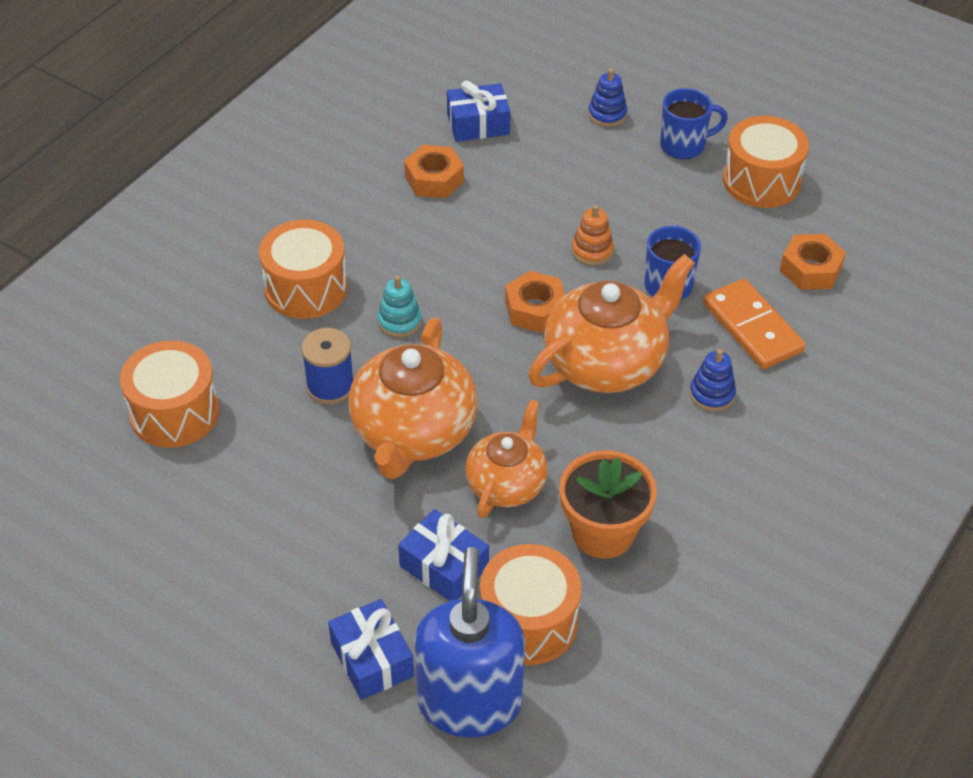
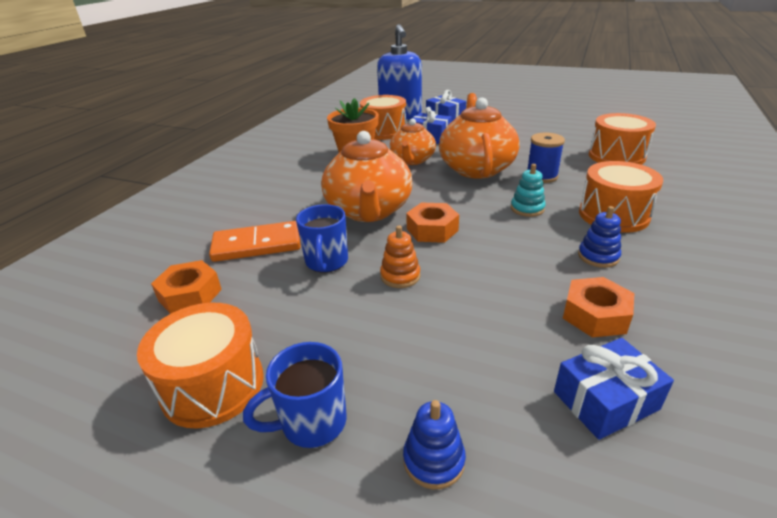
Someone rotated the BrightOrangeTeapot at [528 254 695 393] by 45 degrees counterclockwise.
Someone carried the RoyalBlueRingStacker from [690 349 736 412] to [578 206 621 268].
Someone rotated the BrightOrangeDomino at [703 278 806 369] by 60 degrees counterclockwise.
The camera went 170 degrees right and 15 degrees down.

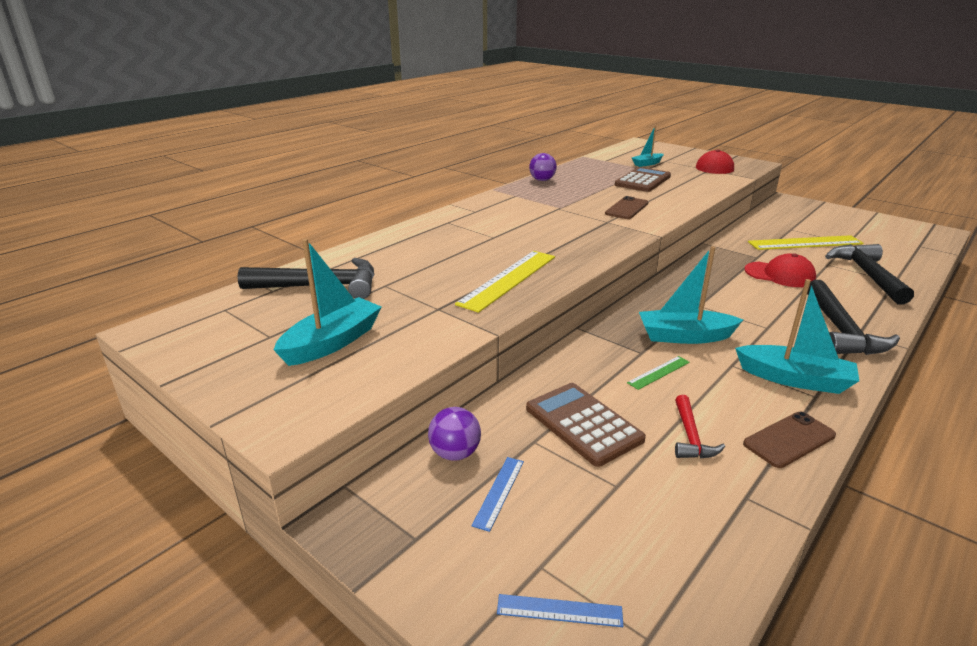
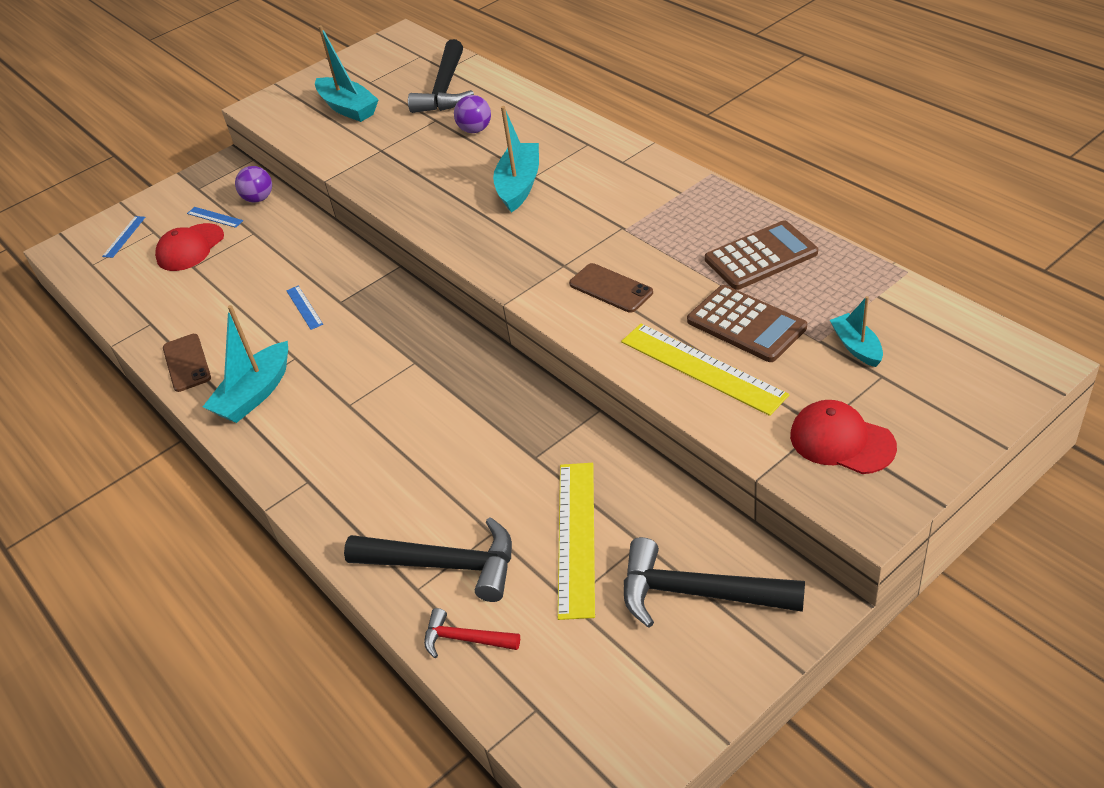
Someone carried the YellowStraightedge from [455 251 555 313] to [621 323 789 416].
Someone carried the BrownAddingMachine from [526 383 646 467] to [705 220 818 290].
Someone carried the VioletBall from [529 153 557 181] to [454 95 491 133].
Someone repainted the EmeraldStraightedge at [627 356 690 390], which became the RoyalBlueStraightedge at [286 286 323 330].
Someone carried the AquaToyBoat from [639 246 743 344] to [493 106 539 213].
Someone carried the CrimsonClawHammer from [675 395 725 459] to [424 608 520 658].
Someone carried the CrimsonCap from [744 253 816 287] to [155 223 224 271].
Someone carried the JetBlackClawHammer from [807 280 900 355] to [624 537 805 628].
The camera went 105 degrees right and 15 degrees up.

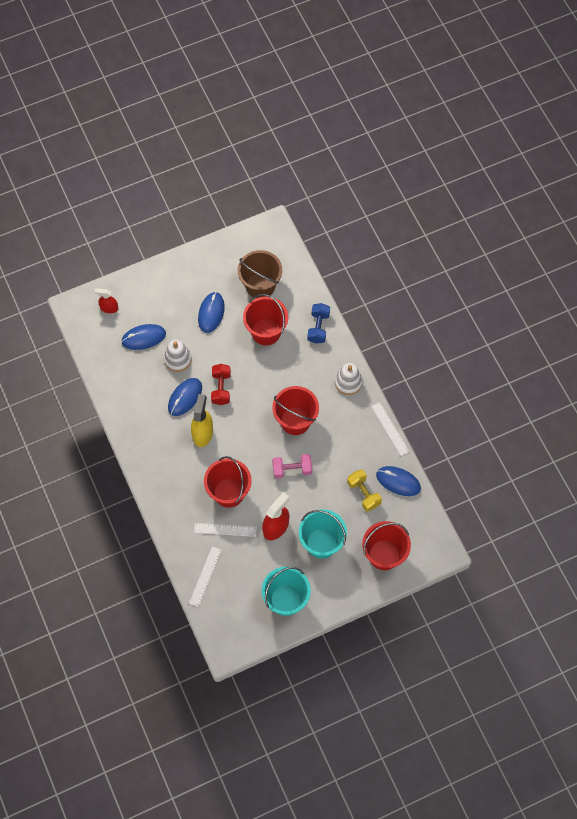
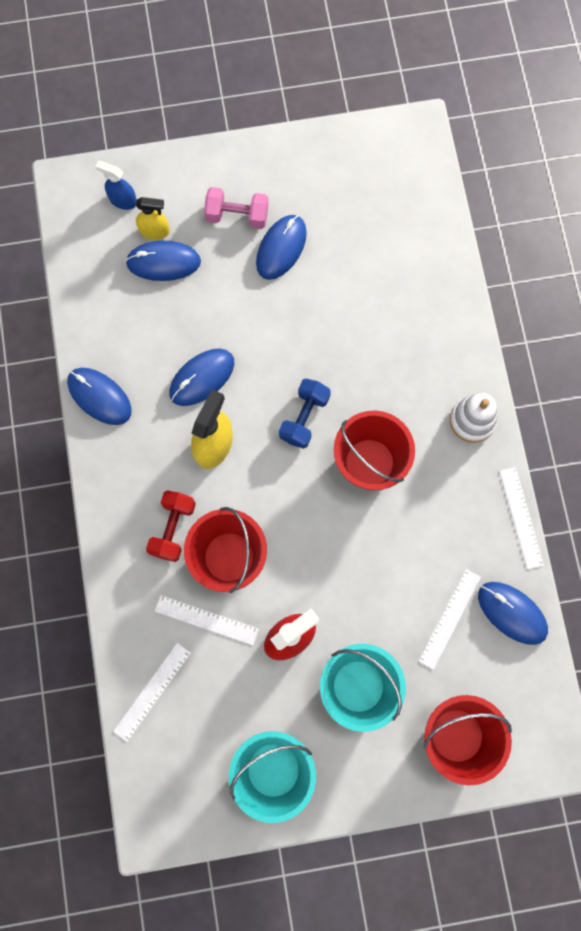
Someone repainted the CrimsonSprayCleaner at [95 288 118 313], which became the RoyalBlueSprayCleaner at [95 161 137 210].
Someone took away the PureWhiteRingStacker at [164 339 192 372].
Someone carried the CrimsonHandWeight from [211 364 231 405] to [146 490 196 562].
Someone took away the BrownPail at [238 250 282 298].
Someone took away the CrimsonPail at [243 294 288 345].
Someone carried the RosyHandWeight from [272 454 312 479] to [204 187 268 229].
Someone carried the RoyalBlueHandWeight from [307 303 330 344] to [279 379 331 449].
Someone swapped the YellowHandWeight at [347 469 382 511] for the PureWhiteStraightedge at [418 569 481 670].
Someone put down the RoyalBluePcMouse at [67 368 132 425].
Someone put down the YellowSprayCleaner at [136 197 170 240].
The camera went 15 degrees right and 10 degrees up.

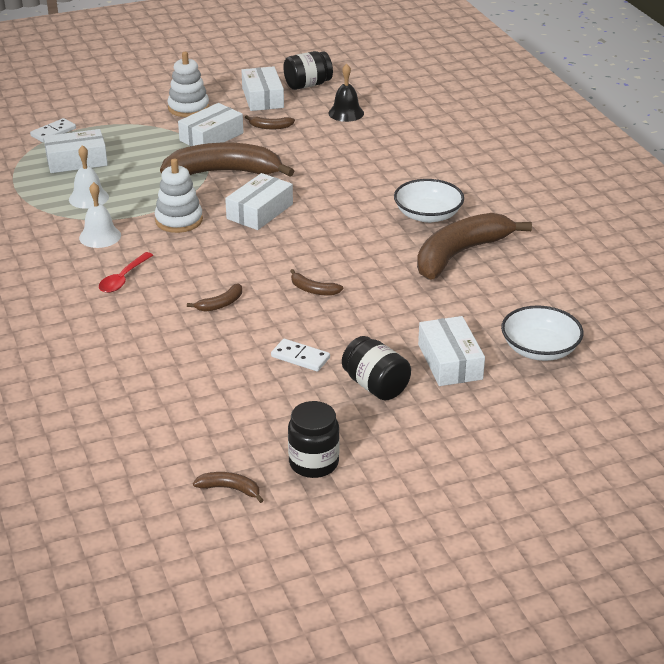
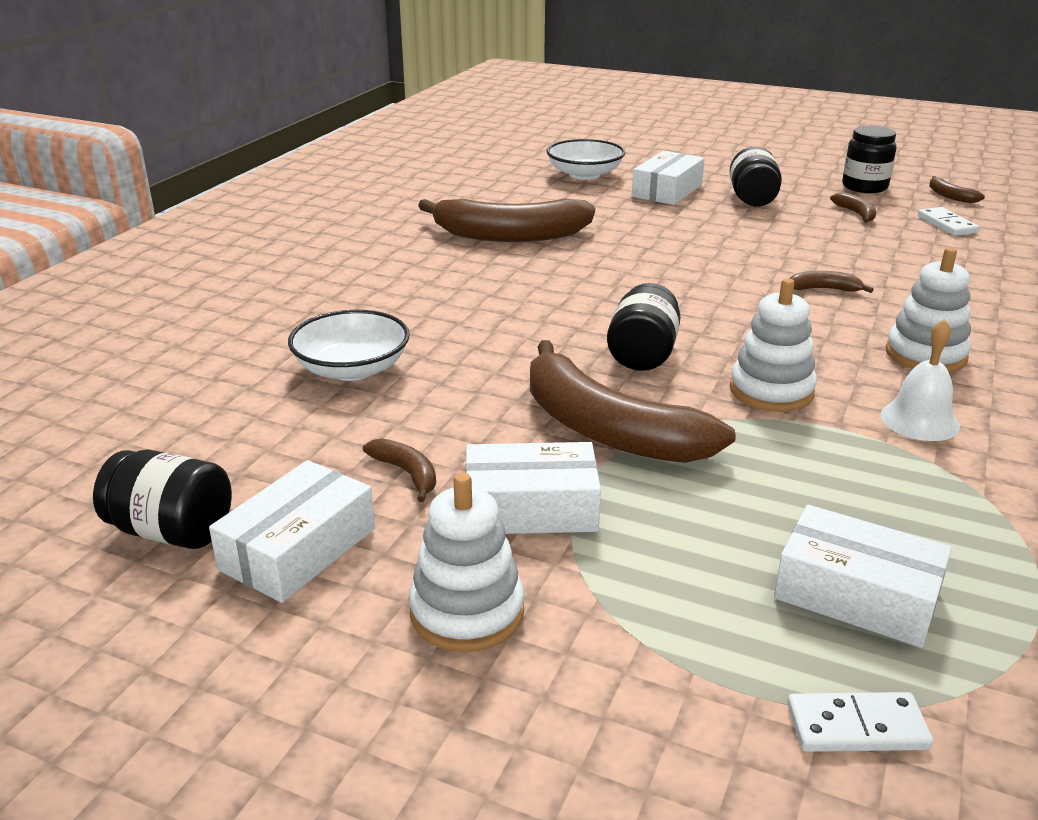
Someone took away the PureWhiteHandBell at [69 145 109 209].
Someone swapped the CrimsonTeaspoon at [99 252 153 293] for the PureWhiteRingStacker at [885 247 971 373].
Someone swapped the PureWhiteParcel at [225 173 293 230] for the JetBlackJamJar at [607 283 680 371].
Someone carried the PureWhiteDomino from [271 339 330 372] to [918 207 979 236].
Someone carried the BrownToyBanana from [291 269 343 296] to [830 192 876 223].
Someone took away the JetBlackHandBell at [328 64 364 122].
Someone carried the PureWhiteServingBowl from [394 179 464 223] to [288 310 410 381].
The camera went 135 degrees left and 5 degrees down.

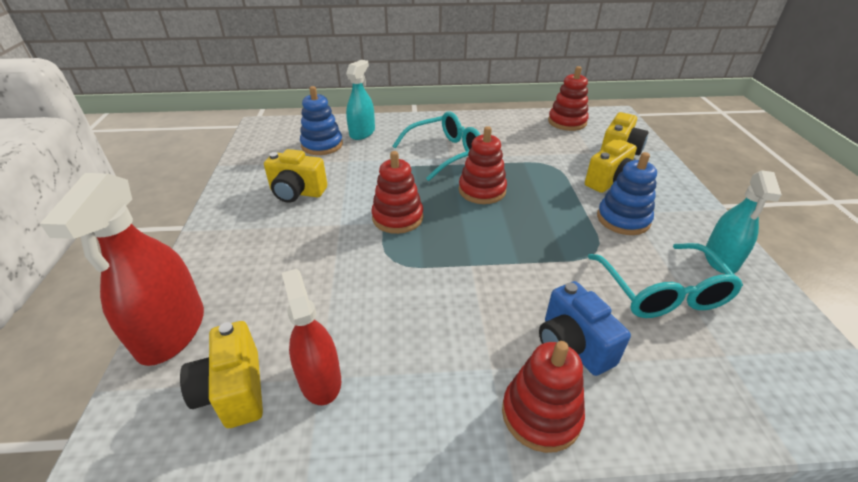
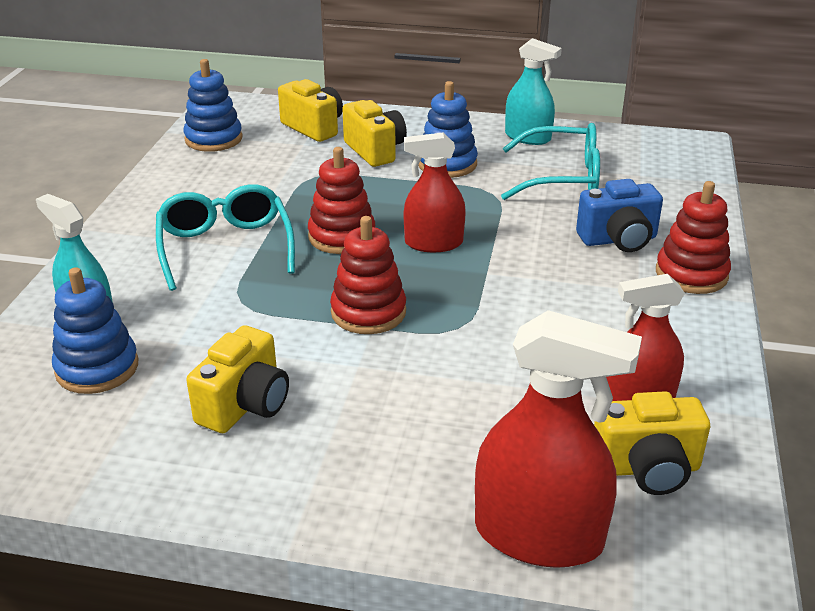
Someone repainted the CrimsonRingStacker at [548 66 589 131], which became the RoyalBlueRingStacker at [184 59 243 152].
Someone put down the CrimsonSprayCleaner at [404 133 466 252].
The camera went 75 degrees left and 5 degrees down.

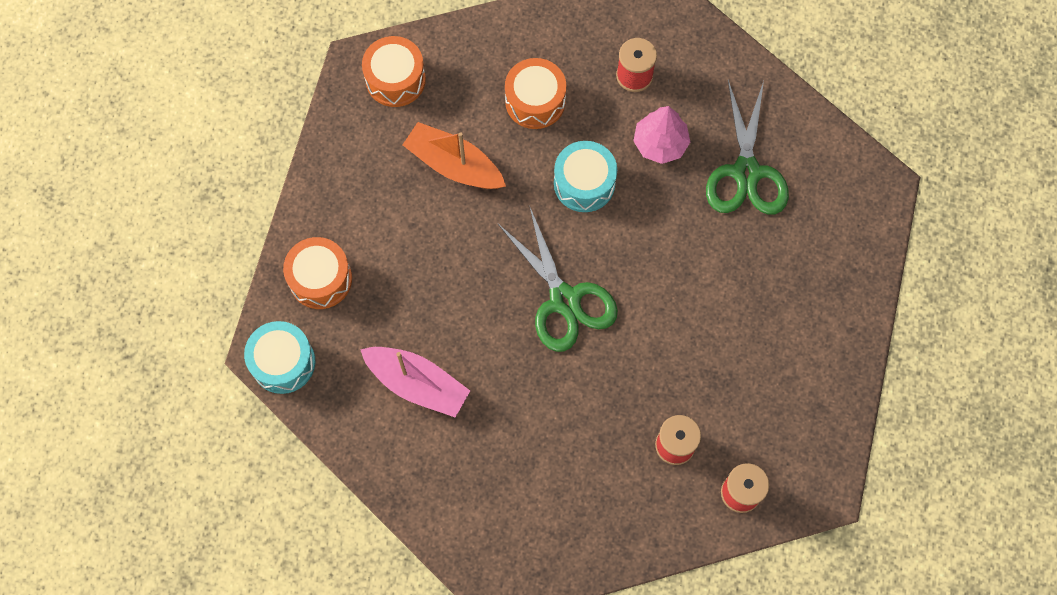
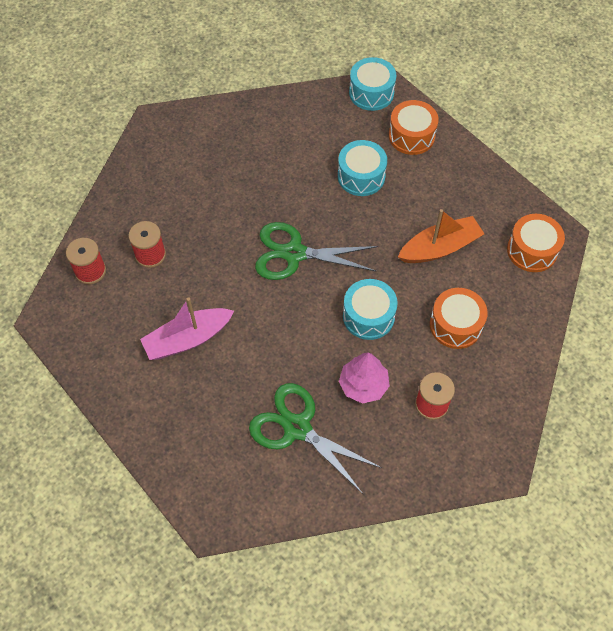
Someone carried the RosyToyBoat from [360 347 470 417] to [140 298 234 360].
Someone put down the AquaToyDrum at [338 140 387 196].
The camera went 125 degrees right and 10 degrees down.

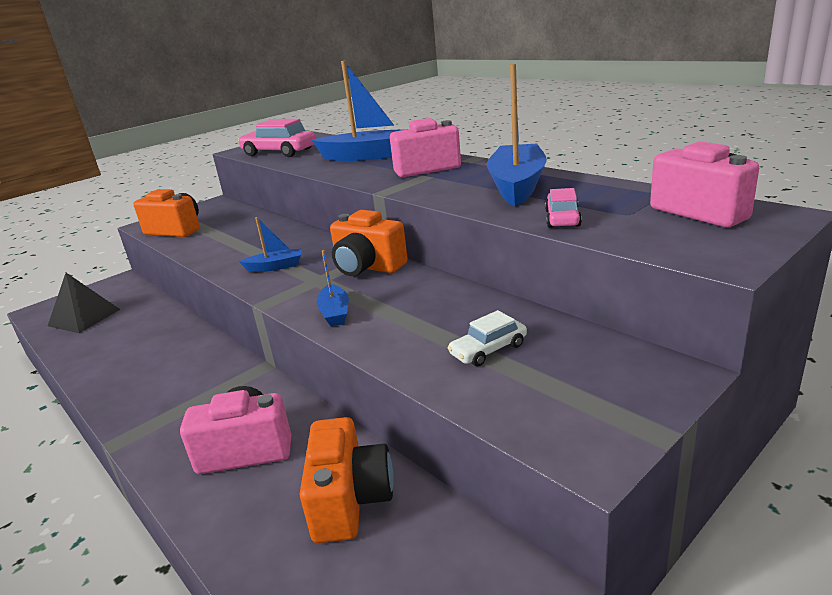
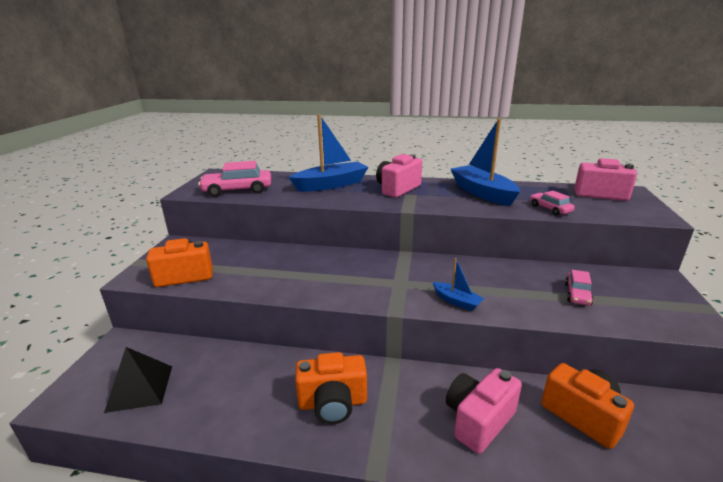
Someone took away the RoyalBlueToyBoat at [239 217 301 272].
Someone carried the BrightOrangeCompactCamera from [330 210 408 276] to [295 352 367 424].
Someone repainted the PureWhiteToyCar at [448 310 527 366], which became the RosyToyCar at [565 270 594 305].
The camera went 40 degrees left and 0 degrees up.

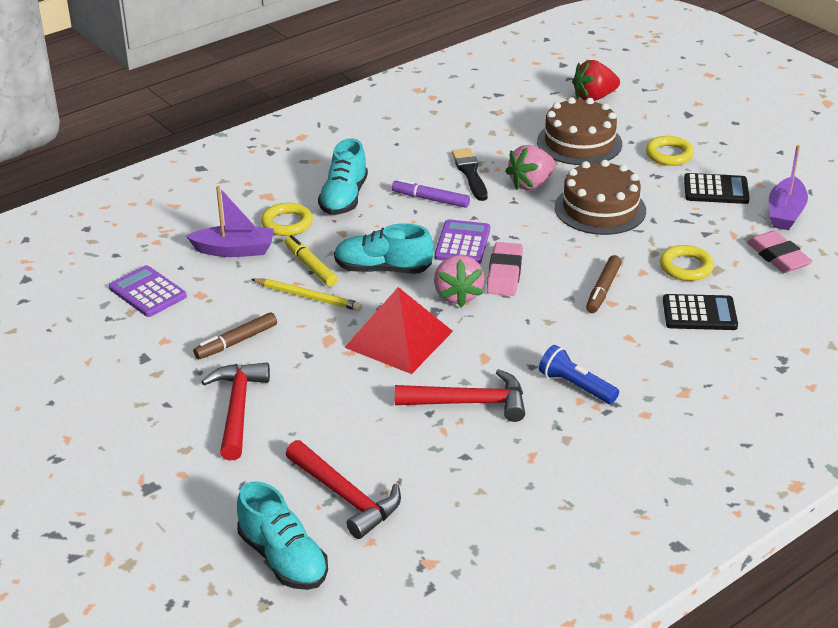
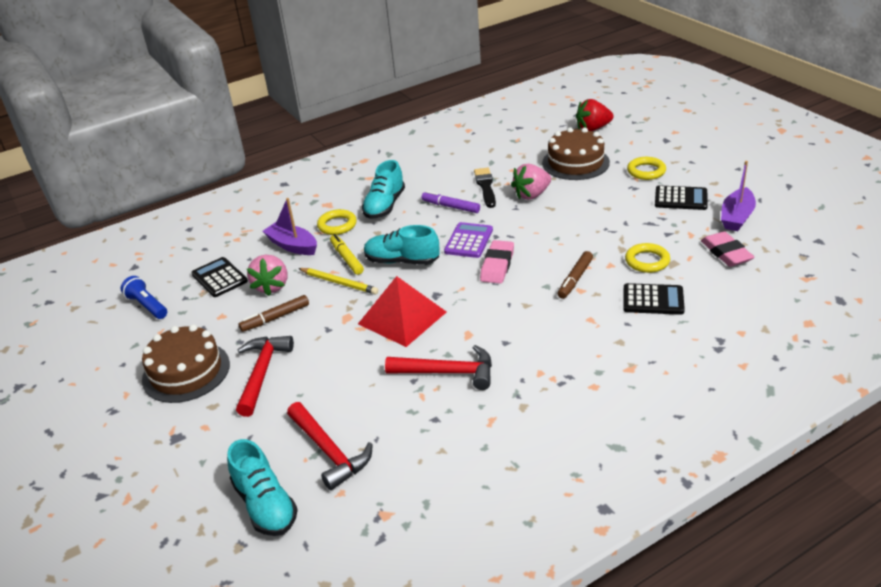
Someone repainted the VioletAddingMachine at [109 265 187 317], which became the JetBlackAddingMachine at [191 257 248 297].
Someone rotated the VioletToyBoat at [186 186 274 257] by 150 degrees counterclockwise.
Someone carried the RosyBerry from [434 255 485 307] to [247 255 287 296].
Someone carried the RoyalBlueFlashlight from [539 345 619 404] to [121 276 167 319].
Someone carried the BrownLayerCake from [555 160 646 235] to [142 324 230 403].
The camera went 10 degrees right and 0 degrees up.

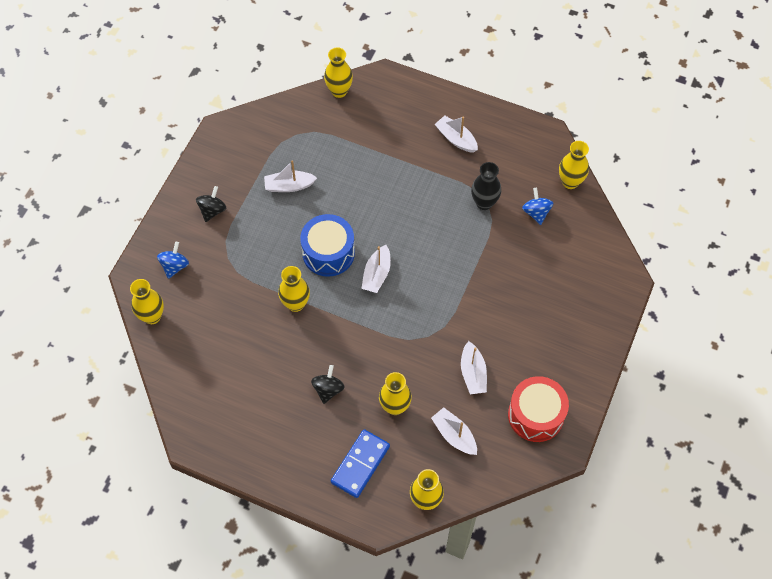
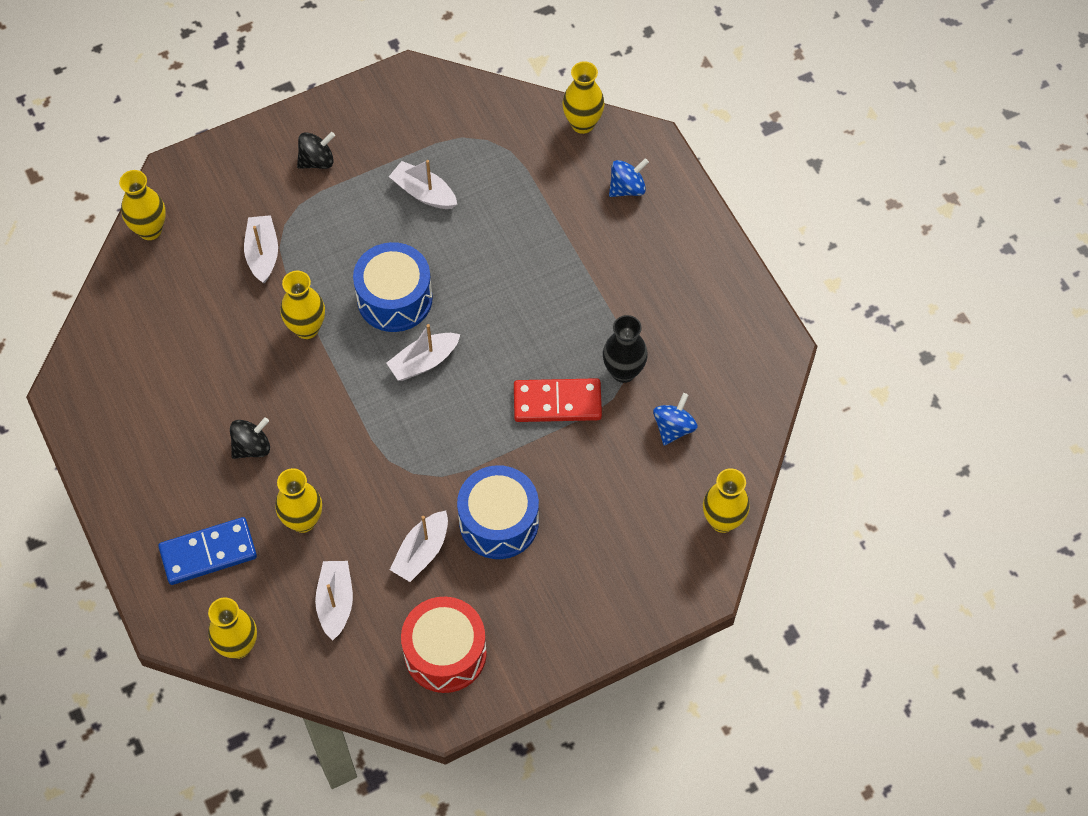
Someone carried the RoyalBlueToyTop from [157 242 189 279] to [609 158 649 197].
Someone carried the PureWhiteToyBoat from [435 115 478 153] to [244 215 278 284].
Someone carried the YellowVase from [559 141 589 189] to [703 468 750 533].
Someone put down the RoyalBlueToyDrum at [457 465 539 559].
Someone put down the CrimsonDomino at [514 378 602 422].
The camera went 40 degrees right and 0 degrees up.

